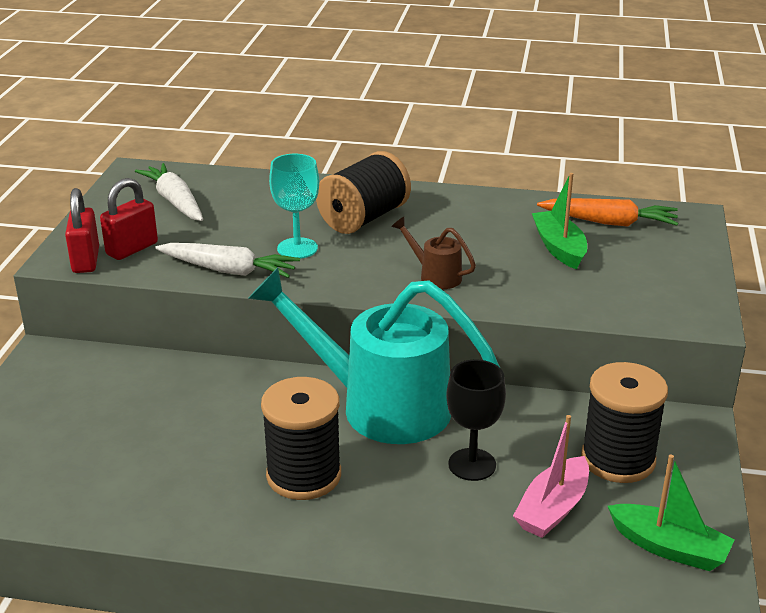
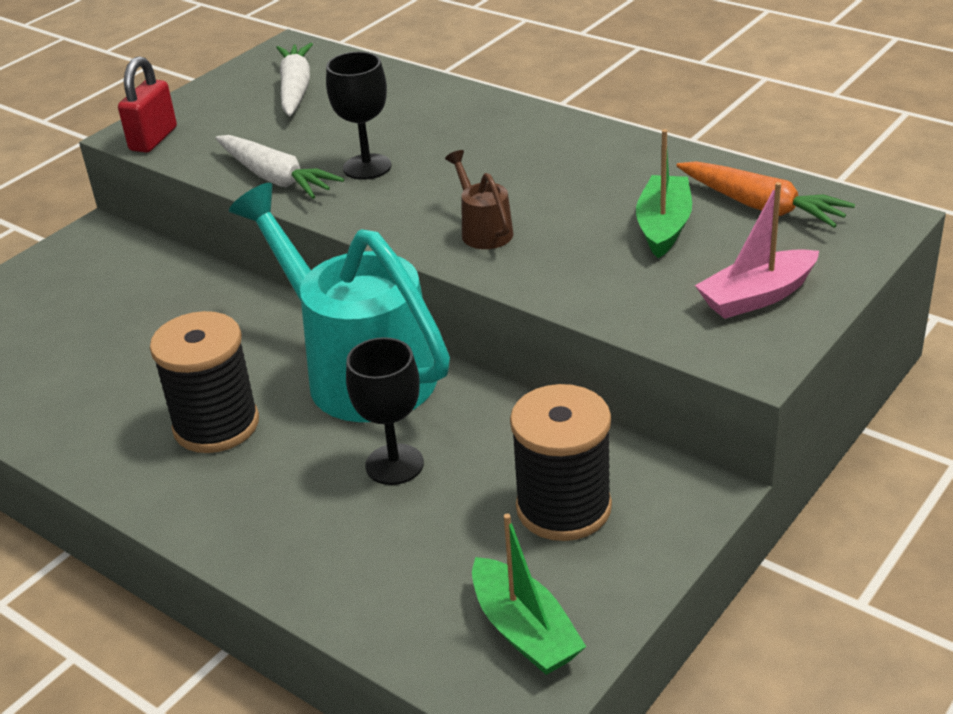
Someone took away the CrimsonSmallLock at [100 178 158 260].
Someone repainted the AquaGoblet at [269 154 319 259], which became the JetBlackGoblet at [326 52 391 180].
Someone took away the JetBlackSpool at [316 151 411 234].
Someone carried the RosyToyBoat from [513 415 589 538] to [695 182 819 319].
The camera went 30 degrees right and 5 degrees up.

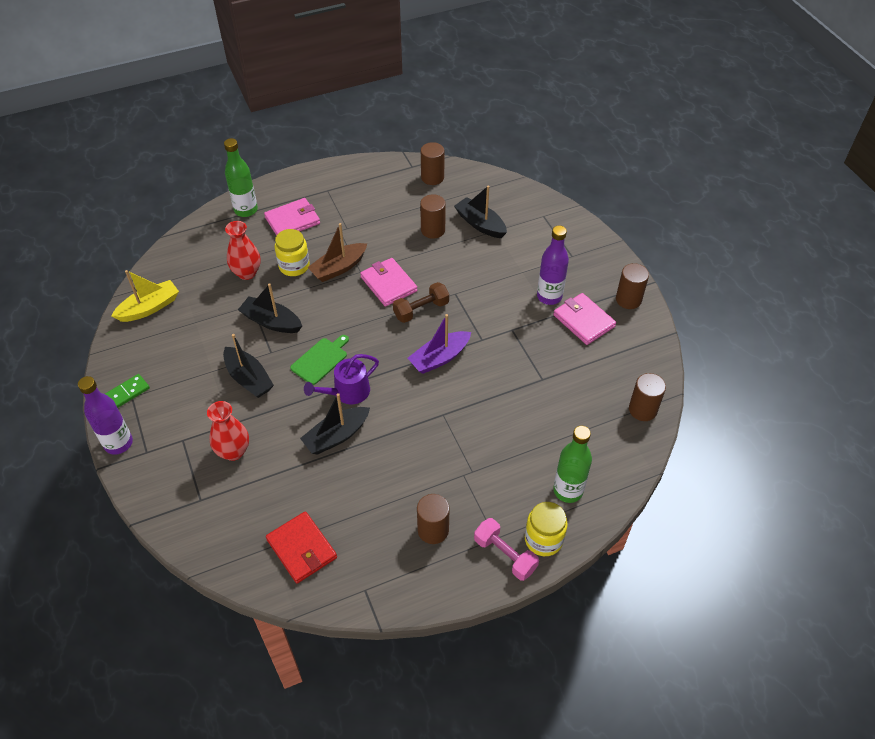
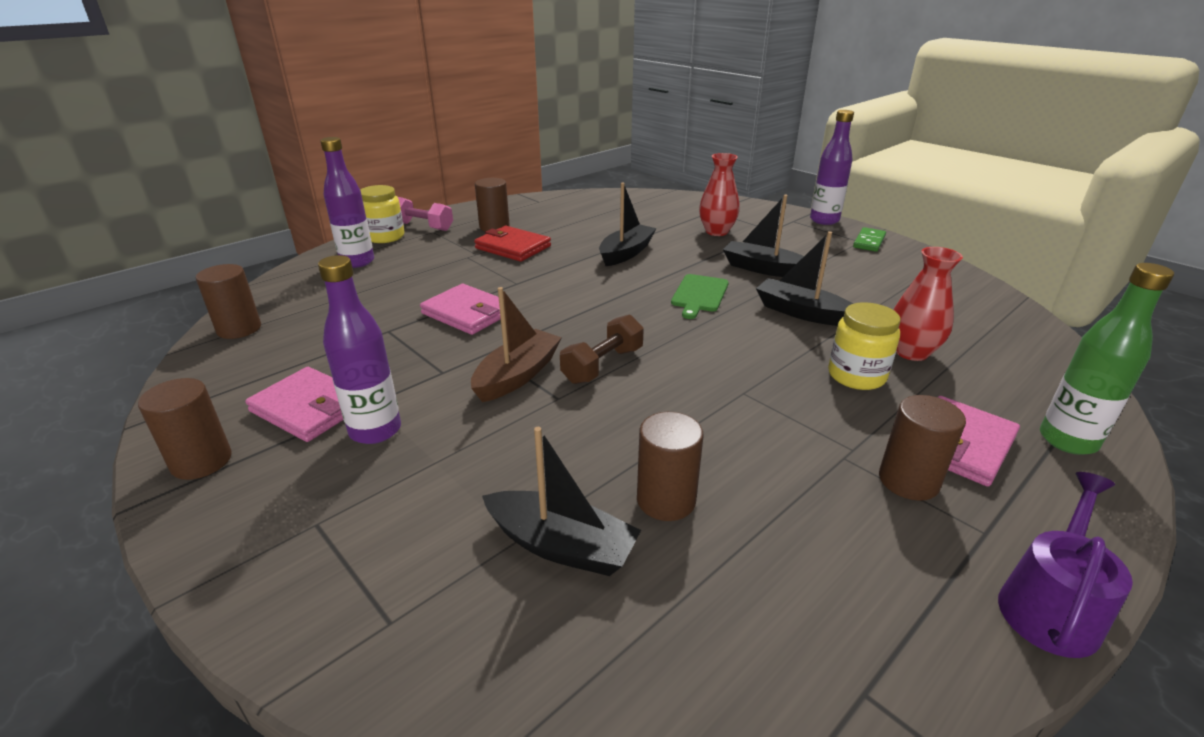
Someone took away the YellowToyBoat at [112 270 179 322].
Someone rotated the JetBlackToyBoat at [238 283 302 333] by 150 degrees counterclockwise.
Someone carried the CrimsonCardWallet from [266 511 337 584] to [474 226 551 262].
Someone carried the VioletSprinklingCan from [304 354 379 404] to [998 472 1133 658].
Someone carried the BrownToyBoat from [307 223 367 282] to [471 287 562 402].
Someone carried the RosyCardWallet from [360 258 417 307] to [420 284 501 335].
Someone took away the VioletToyBoat at [408 314 471 374].
Someone carried the BrownCylinderShape from [421 142 445 185] to [879 395 966 501].
Someone repainted the EmeraldFlask at [553 426 592 503], which became the VioletFlask at [320 137 374 268].
The camera went 160 degrees right and 20 degrees down.

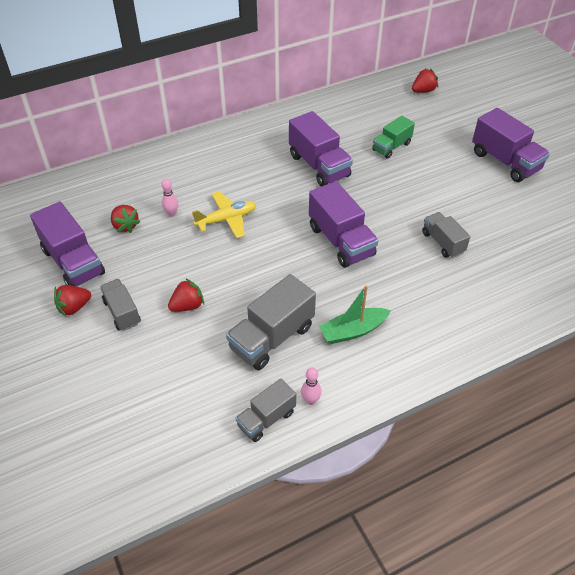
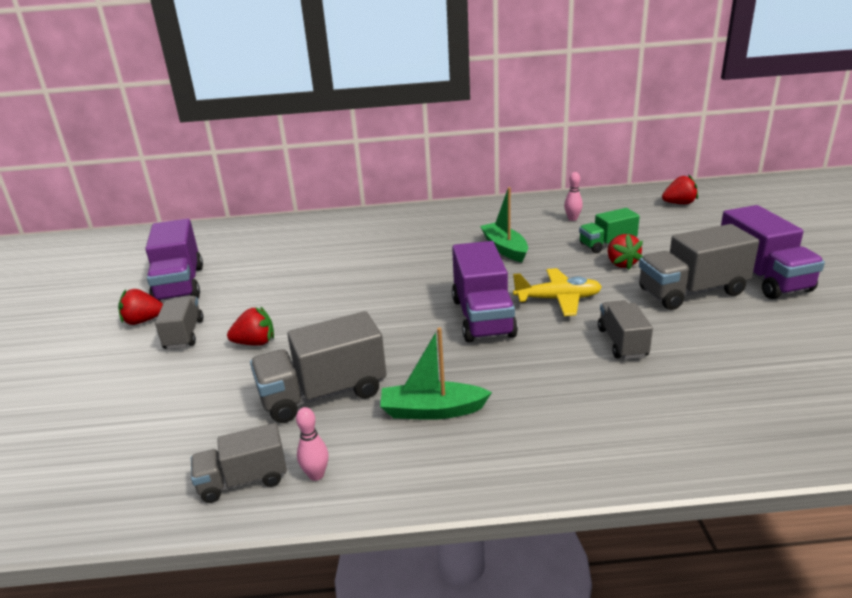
Someone carried the CrimsonBerry from [111 205 141 233] to [608 234 643 270].
Someone carried the RosyTenpin from [162 179 178 217] to [564 172 583 221].
Someone carried the YellowAeroplane from [192 191 256 238] to [513 268 602 316].
Someone swapped the VioletLorry at [289 111 353 187] for the EmeraldToyBoat at [480 187 528 262].
Someone put down the GrayLorry at [639 224 759 310].
The camera went 25 degrees right and 20 degrees down.

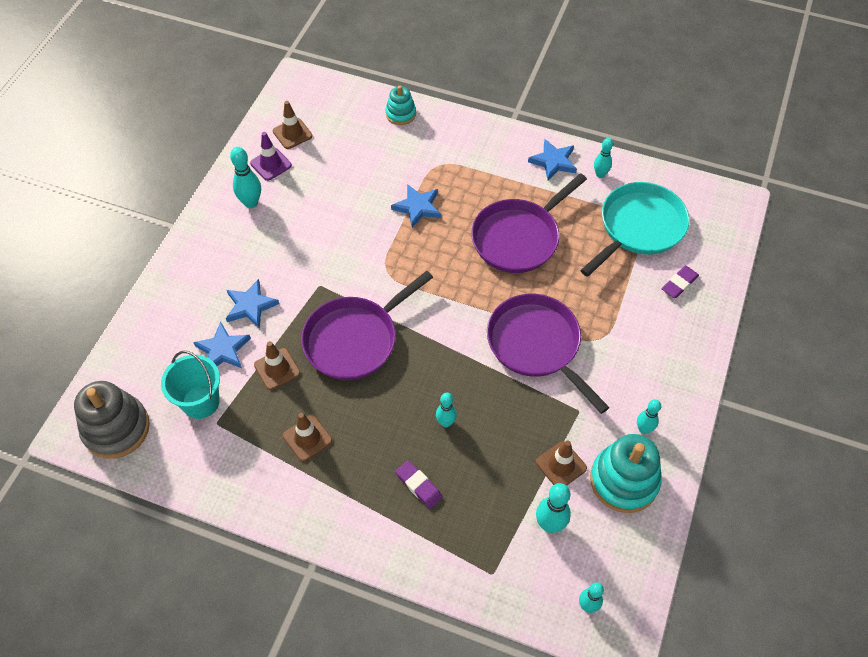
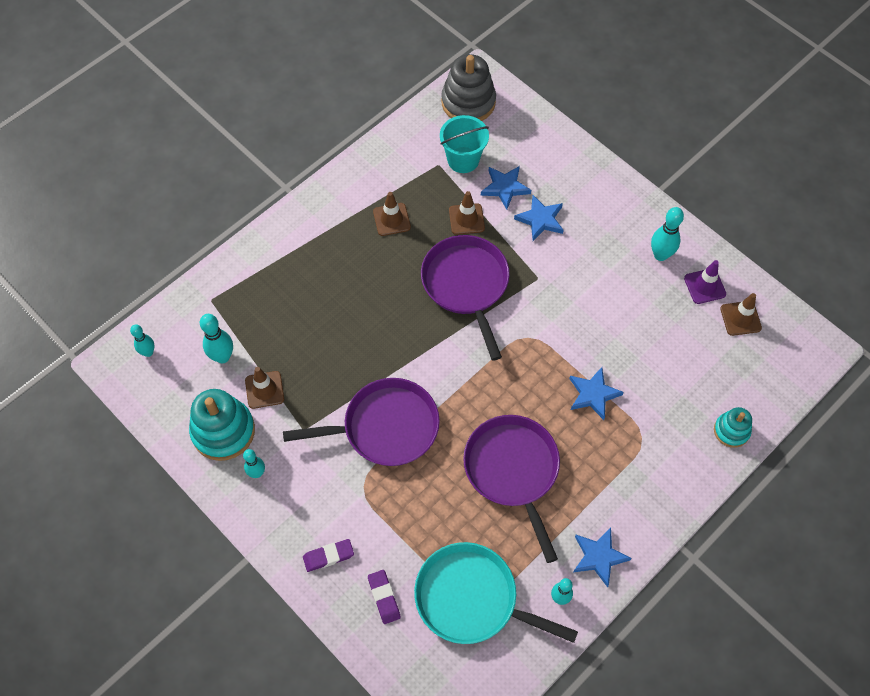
Someone carried the VioletGumEraser from [396 461 443 509] to [303 539 354 572].
Someone took away the AquaTenpin at [436 392 457 427].
Someone rotated the AquaPan at [580 182 689 277] by 135 degrees clockwise.
The camera went 115 degrees right and 5 degrees up.

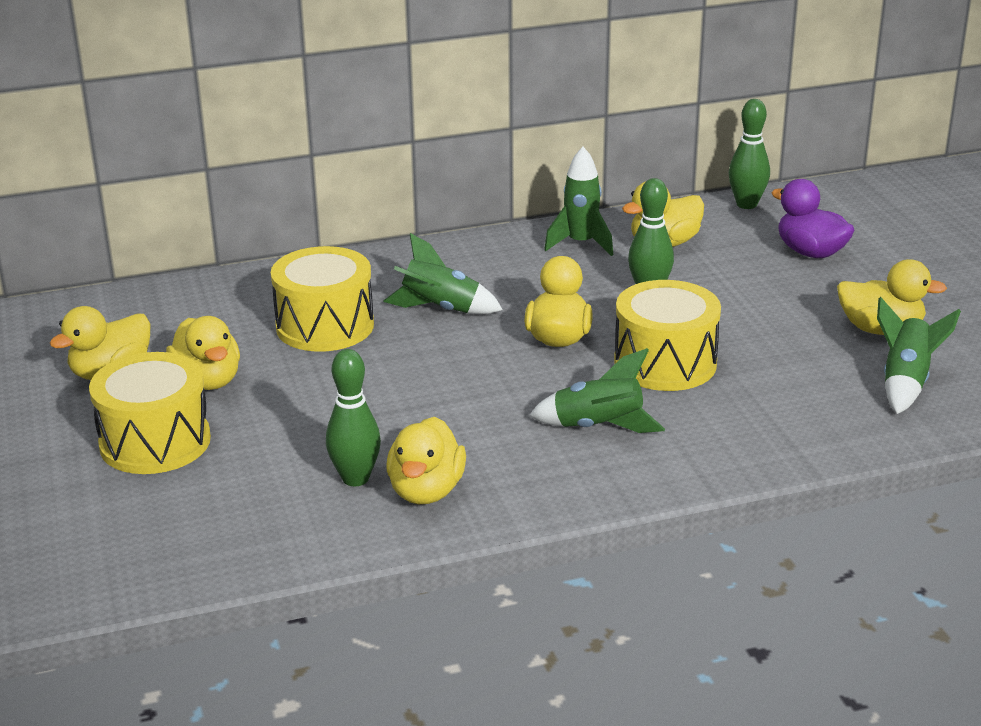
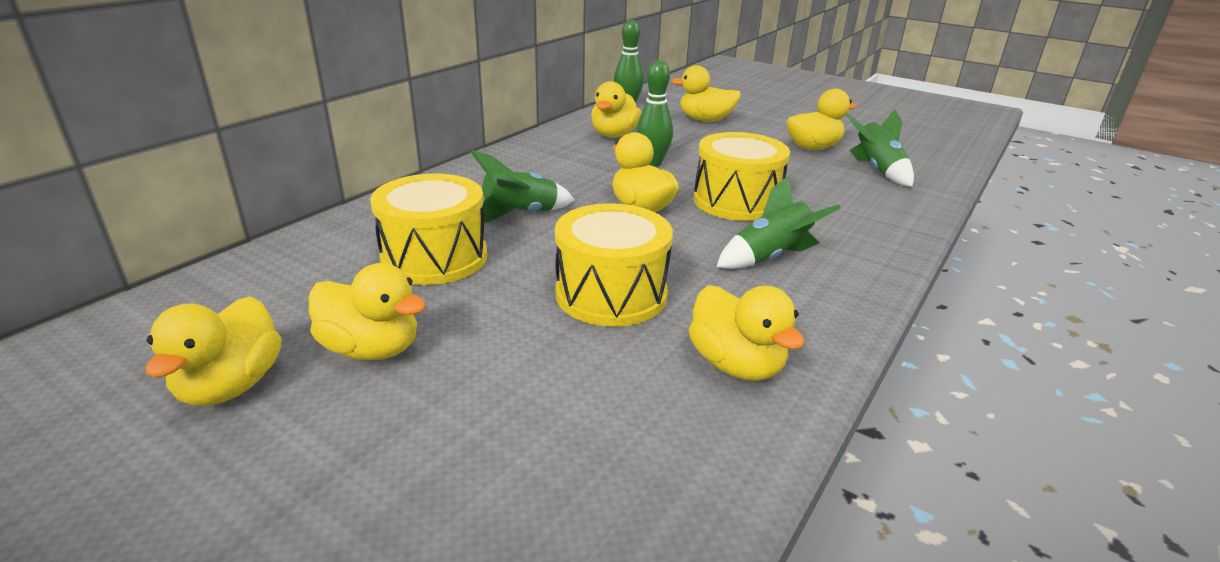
Someone carried the YellowToyDrum from [89 352 211 474] to [555 203 673 327].
Someone took away the EmeraldTenpin at [326 349 381 486].
Someone took away the EmeraldToyRocket at [544 147 613 256].
Someone repainted the VioletToyDuck at [771 179 854 258], which became the YellowToyDuck at [671 65 741 122].
The camera went 40 degrees left and 0 degrees up.

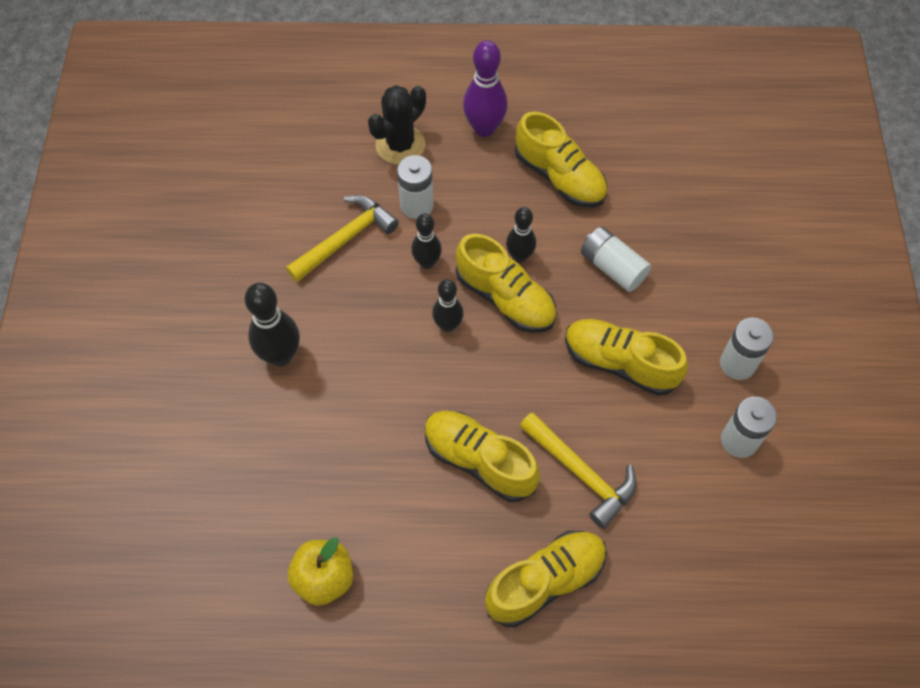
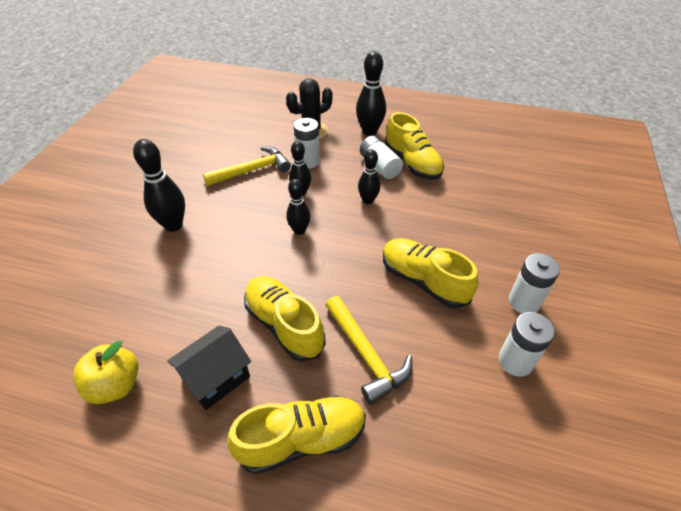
Someone took away the YellowSneaker at [456 234 556 332].
Someone repainted the VioletTenpin at [463 40 508 137], which became the JetBlackTenpin at [356 51 386 136].
Someone carried the PureWhiteBattery from [581 227 651 292] to [360 136 403 179].
Someone put down the JetBlackHouse at [167 326 251 410].
The camera went 15 degrees right and 15 degrees down.

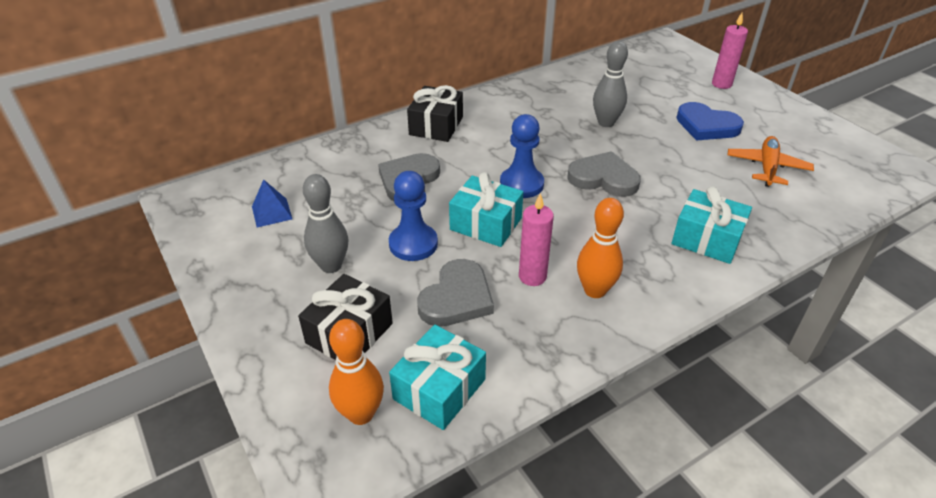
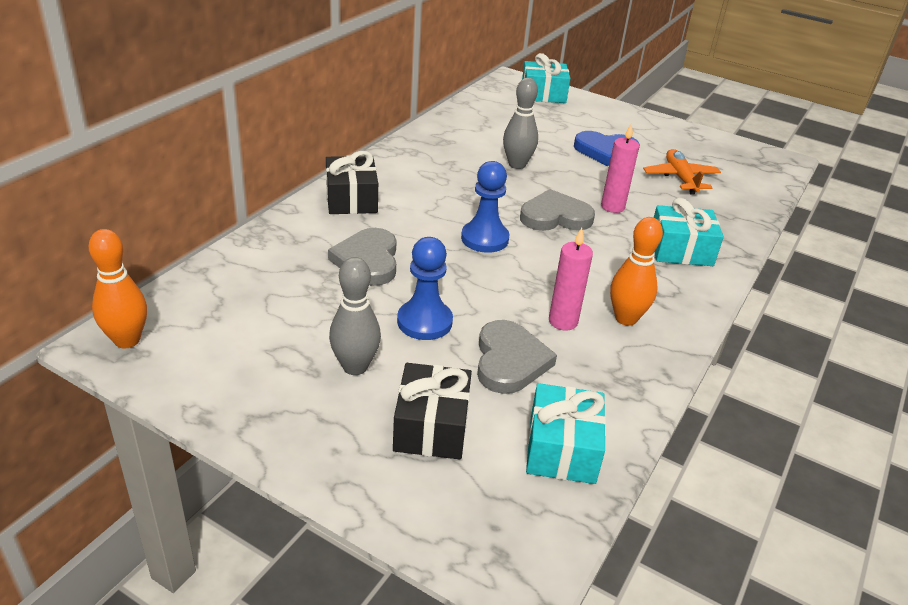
Someone took away the RoyalBluePyramidShape at [252 179 292 227].
Someone carried the BrightOrangeTenpin from [329 319 384 425] to [89 229 147 348].
Someone carried the AquaGift from [449 172 523 247] to [522 53 570 103].
Someone carried the RosyPillarCandle from [712 13 748 89] to [601 123 639 213].
The camera went 30 degrees left and 5 degrees down.

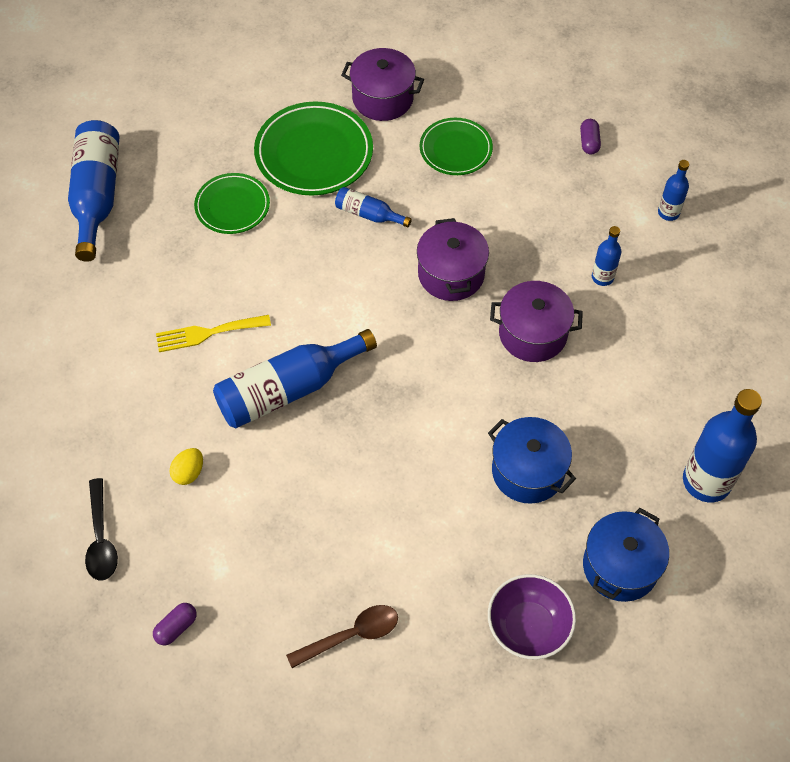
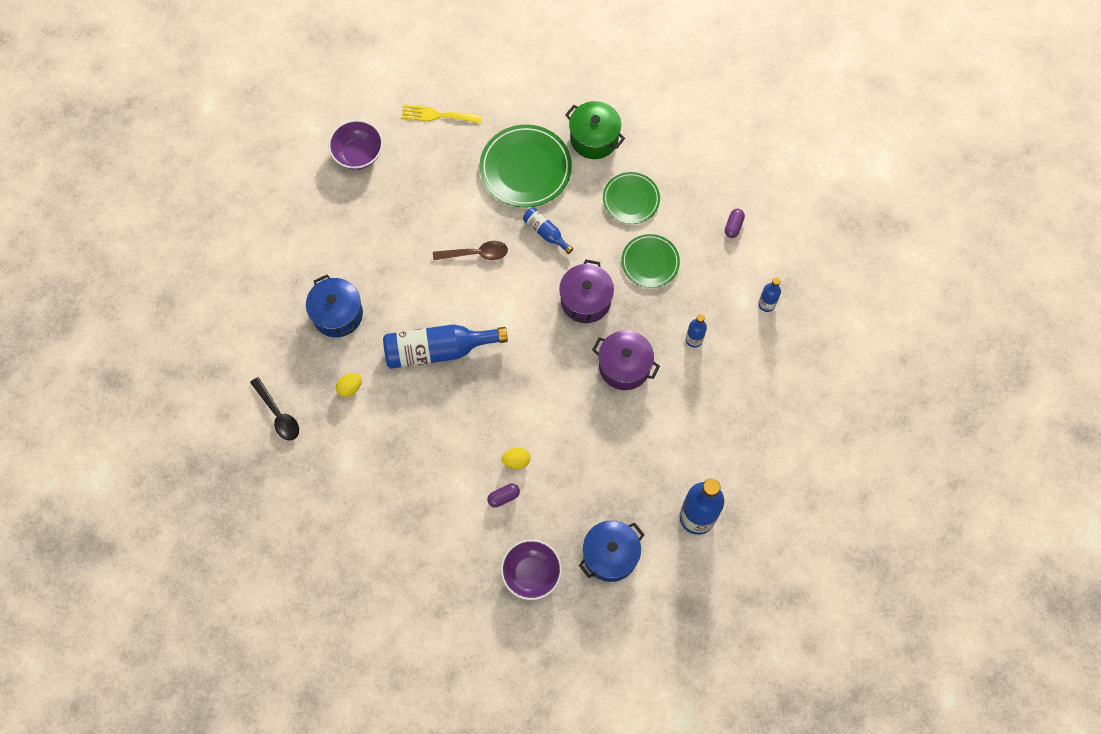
Someone swapped the RoyalBlueFlask at [68 120 120 262] for the VioletServingBowl at [328 120 383 170].
Someone rotated the JetBlackTeaspoon at [85 478 118 581] by 45 degrees counterclockwise.
Someone carried the VioletPillShape from [153 603 197 645] to [487 483 520 507].
Someone carried the YellowDinnerFork from [156 315 271 352] to [401 105 482 123].
Someone carried the EmeraldPlate from [194 173 270 234] to [621 234 680 288].
Someone carried the BrownTeaspoon from [286 605 398 668] to [433 241 508 260].
Someone repainted the VioletCookingPot at [341 48 424 121], which became the EmeraldCookingPot at [565 101 625 159].
Someone carried the RoyalBlueCookingPot from [488 417 576 504] to [306 275 363 337].
Someone put down the YellowEgg at [502 448 530 469].
The camera went 20 degrees right and 10 degrees up.

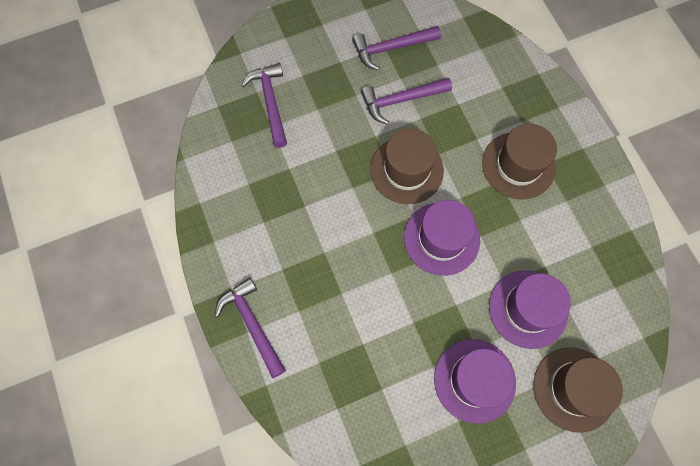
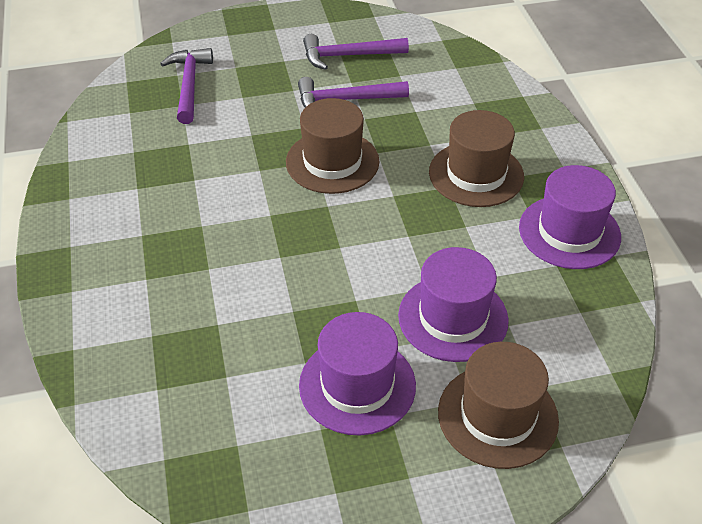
Someone took away the VioletClawHammer at [215 278 286 378].
Someone carried the VioletTopHat from [404 200 480 276] to [519 165 621 269].
The camera went 10 degrees right and 25 degrees down.

